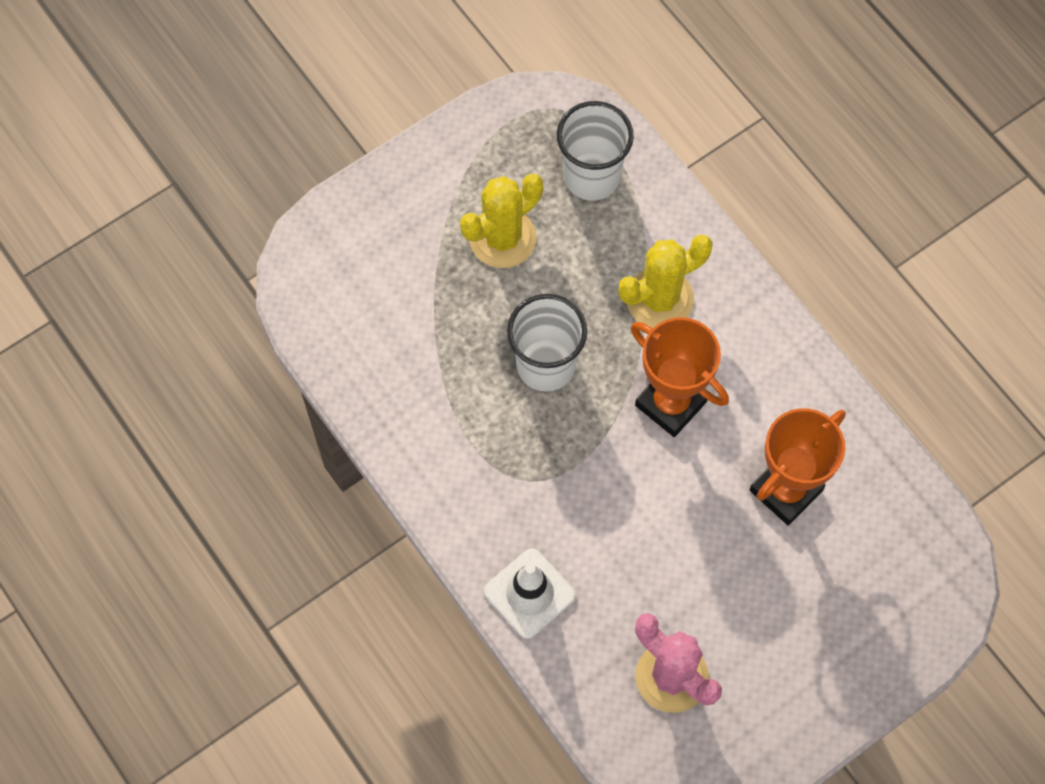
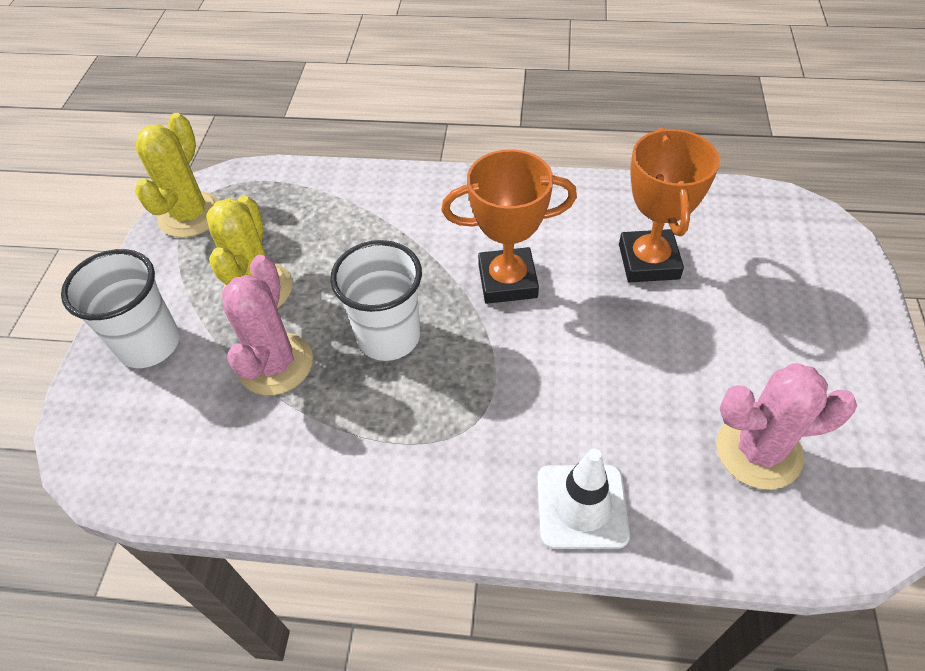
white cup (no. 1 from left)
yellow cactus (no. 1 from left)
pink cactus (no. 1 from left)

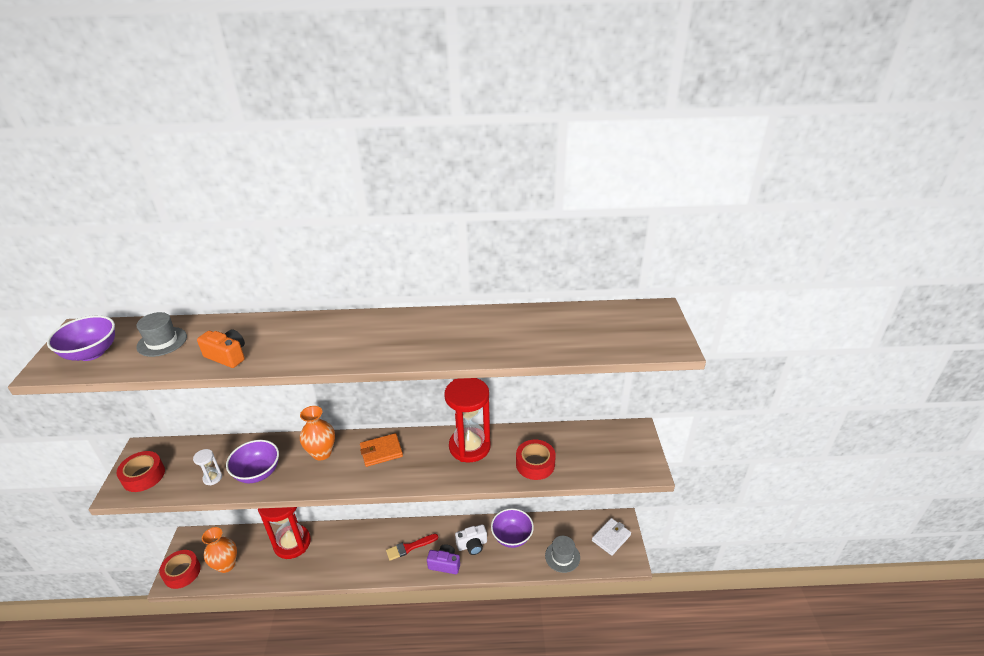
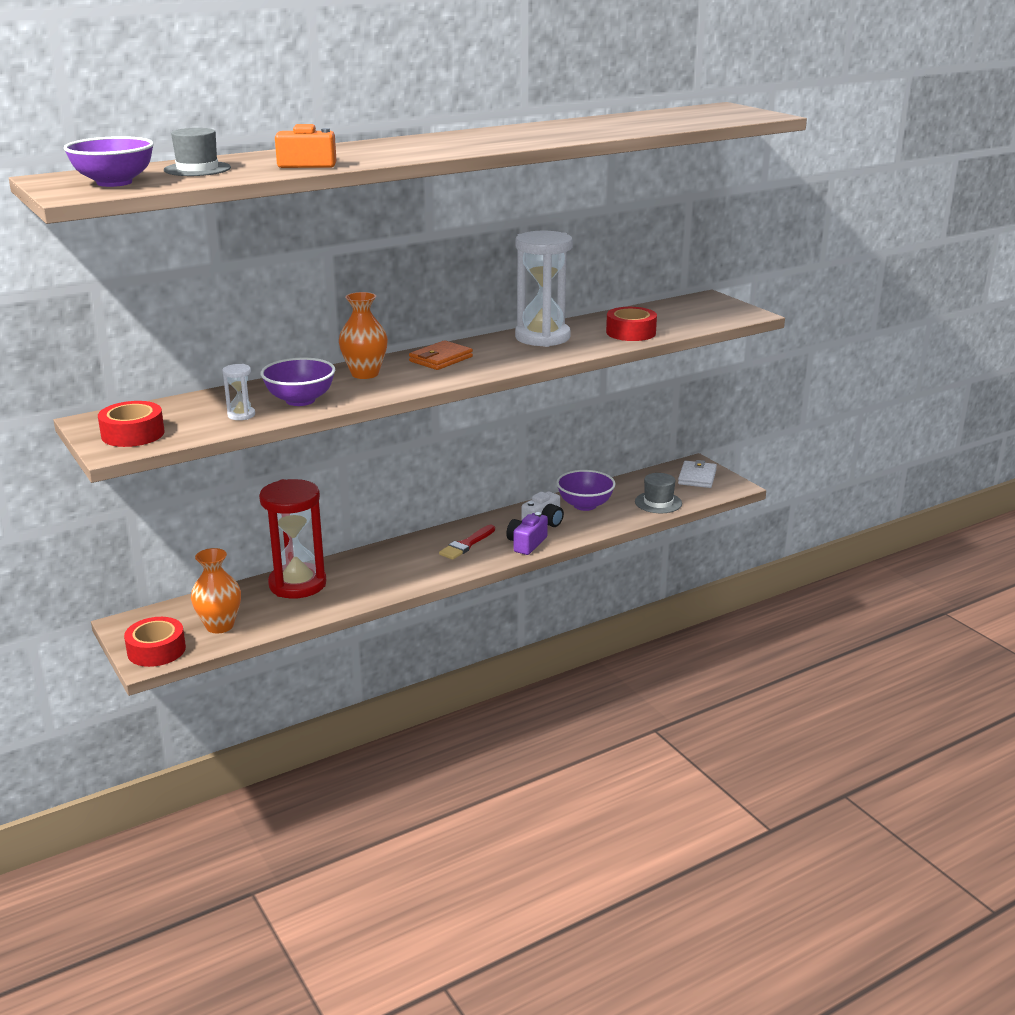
purple camera
white hourglass (no. 2 from left)

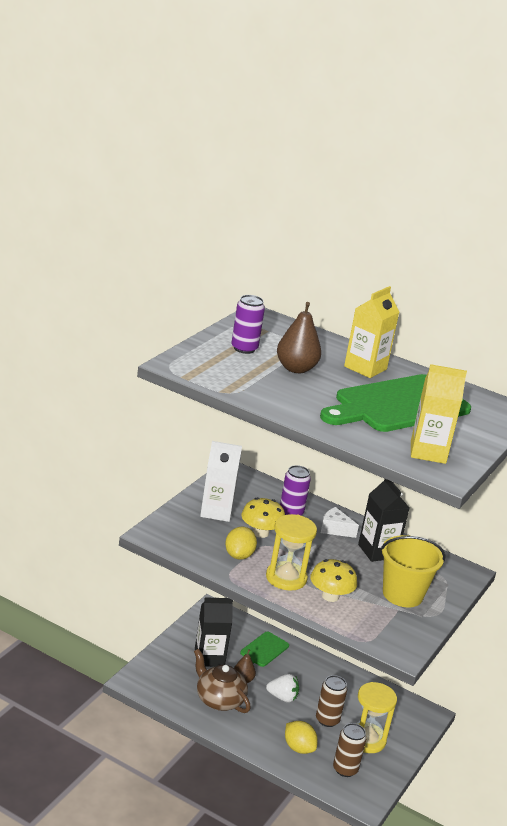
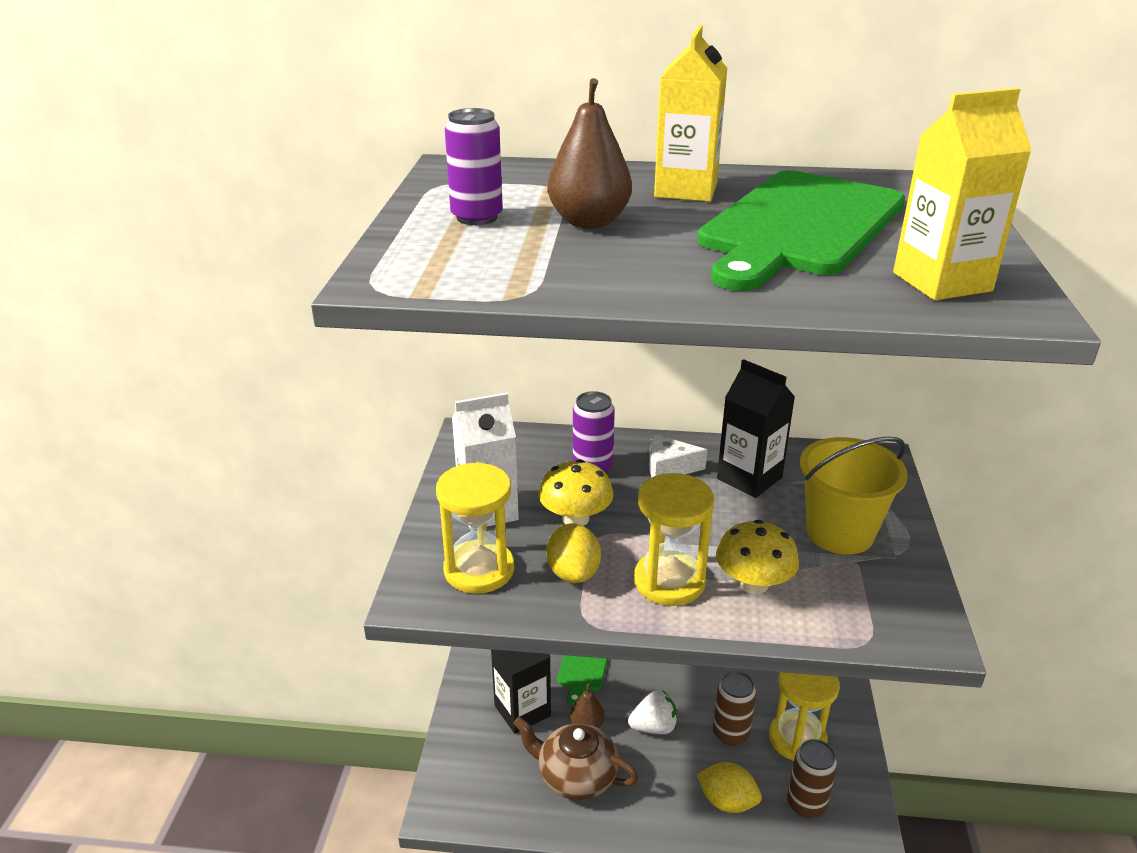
yellow hourglass (no. 1 from left)

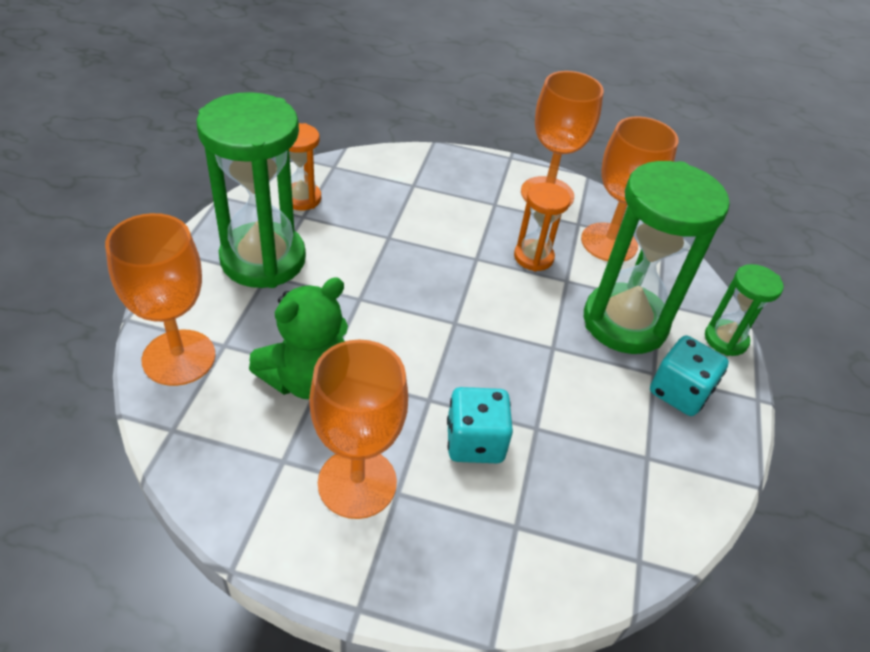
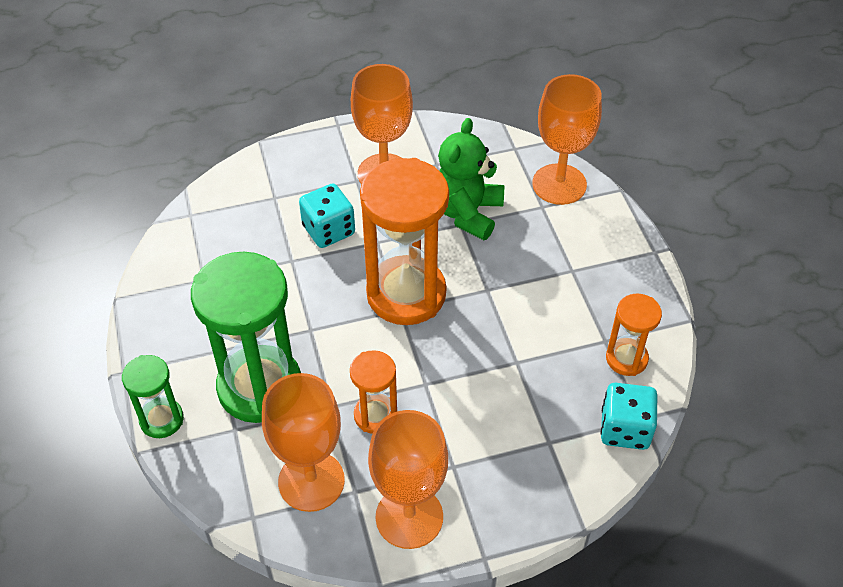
green hourglass (no. 1 from left in the first image)
turquoise dice (no. 2 from left)
orange hourglass (no. 2 from left)

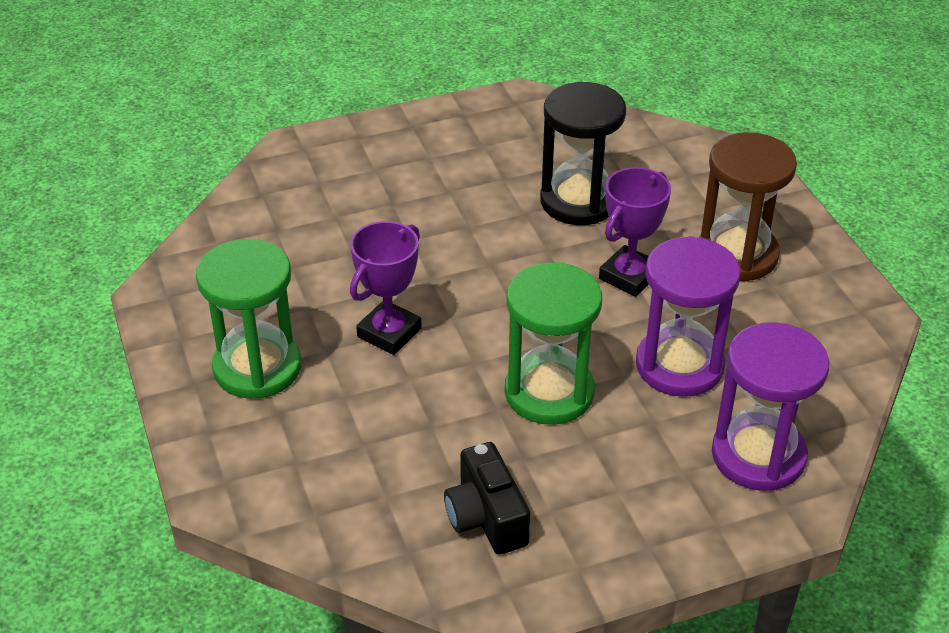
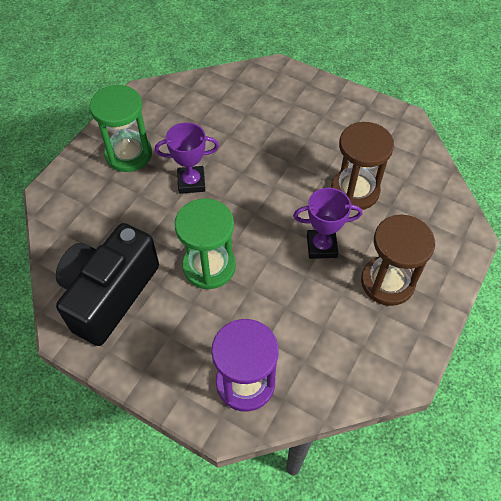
black camera
brown hourglass (no. 1 from left)
purple hourglass (no. 1 from left in the first image)

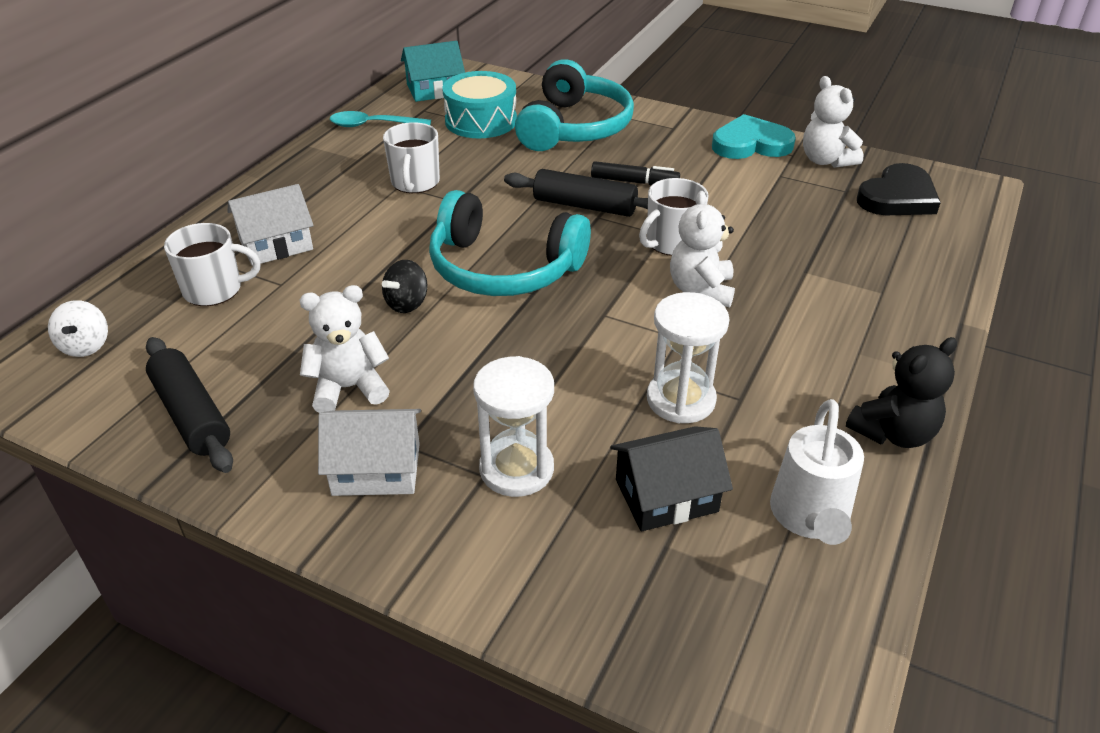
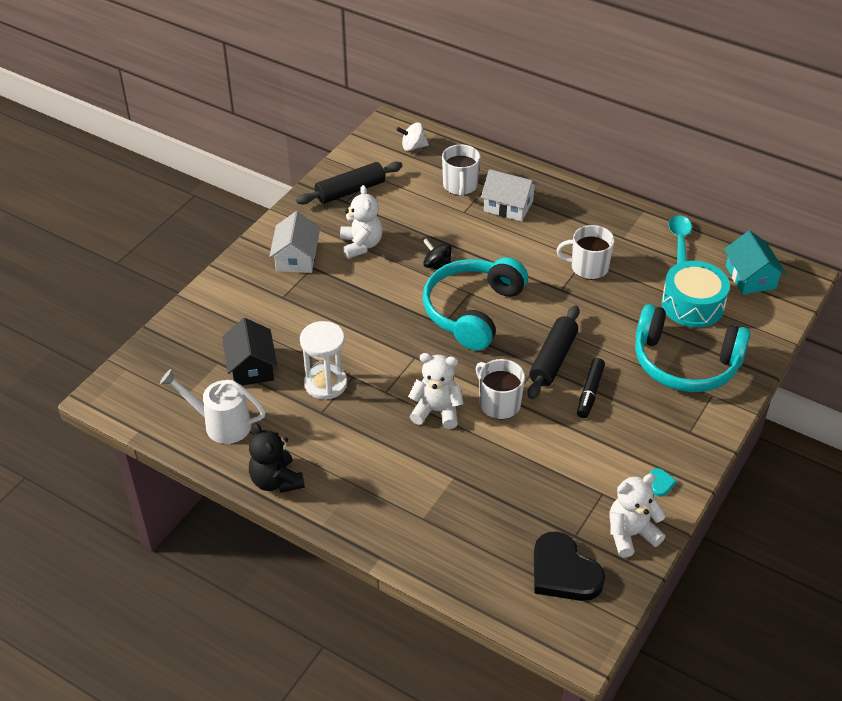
white house (no. 2 from left)
white hourglass (no. 1 from left in the first image)
turquoise heart

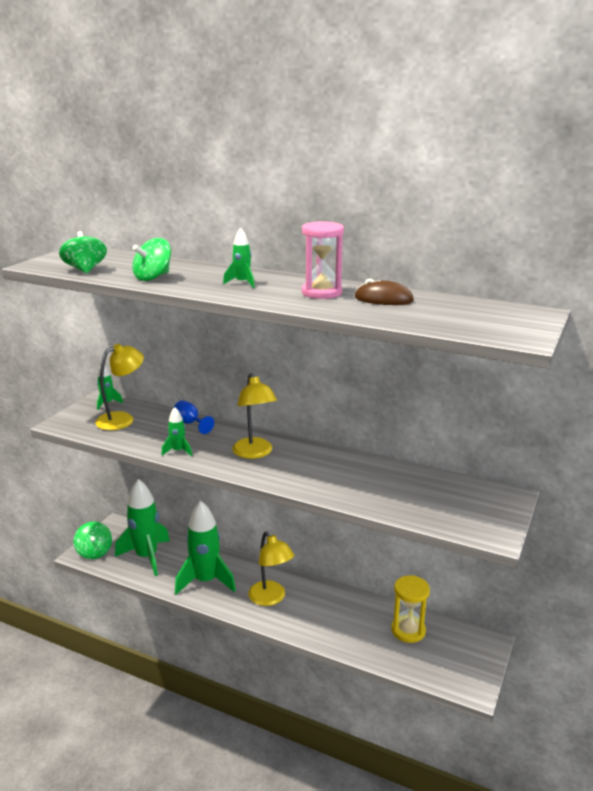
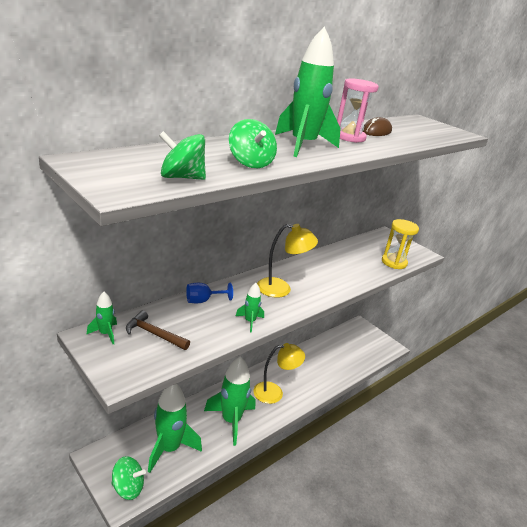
brown hammer
green rocket (no. 5 from left)
yellow hourglass

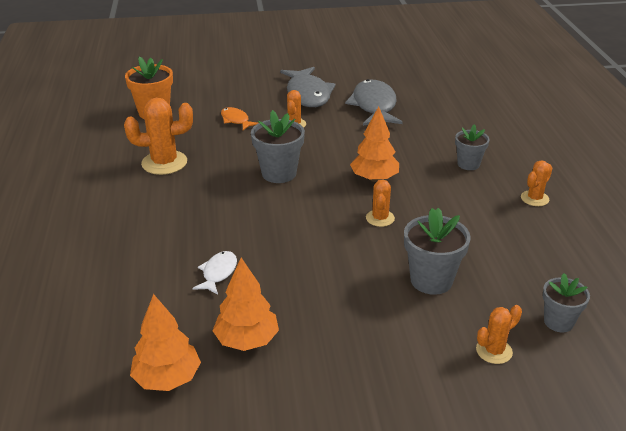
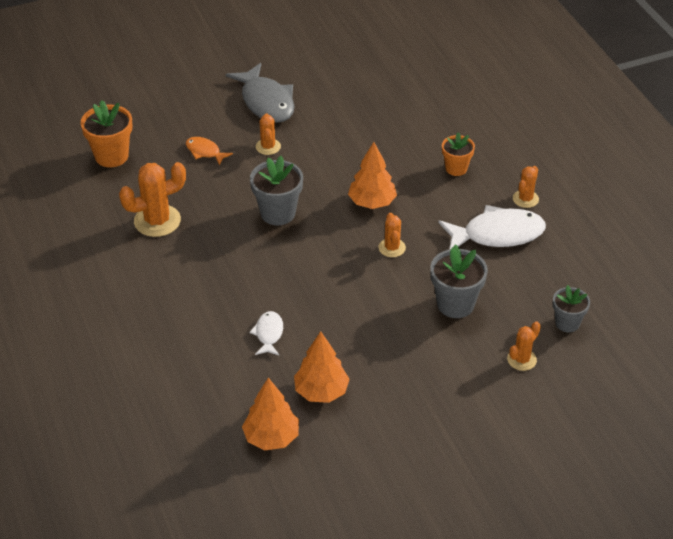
grey fish (no. 2 from left in the first image)
orange flower pot (no. 2 from left)
white fish (no. 2 from left)

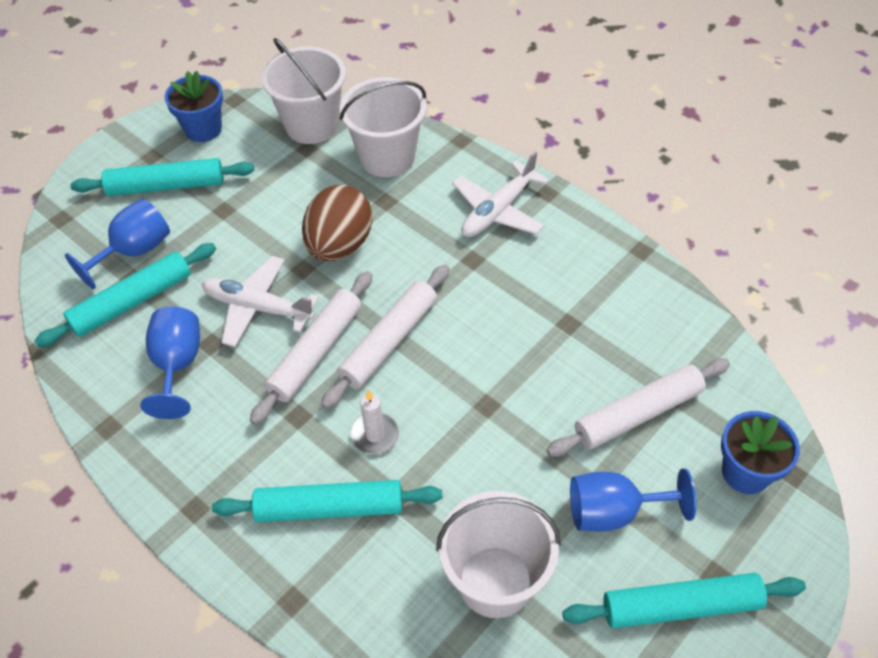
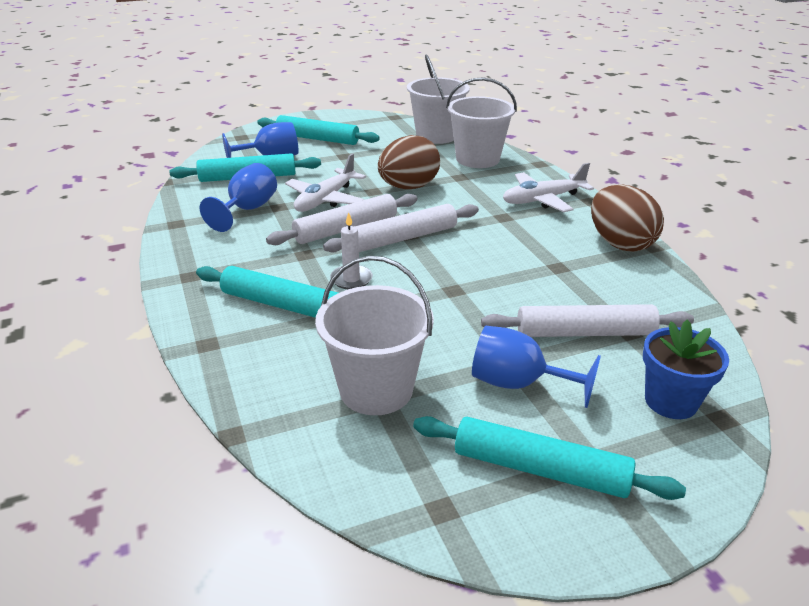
blue flower pot (no. 1 from left in the first image)
white plane (no. 1 from left)
brown egg (no. 2 from left)

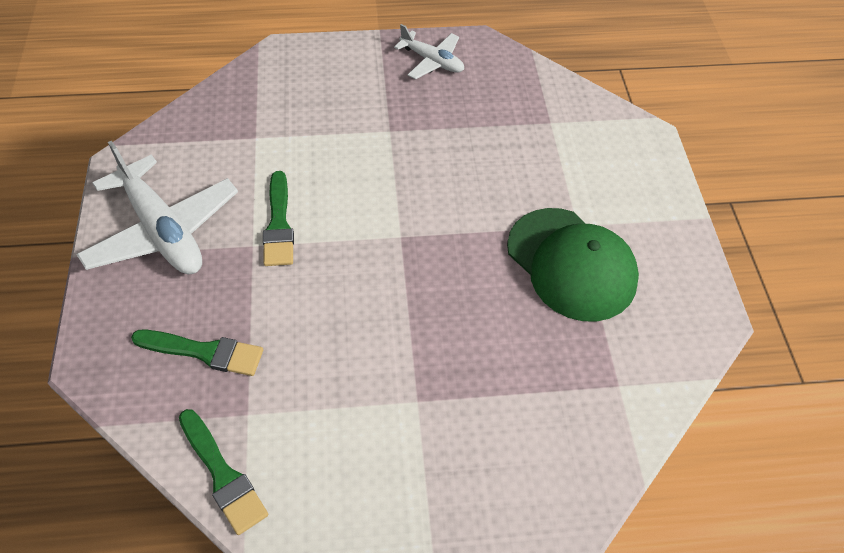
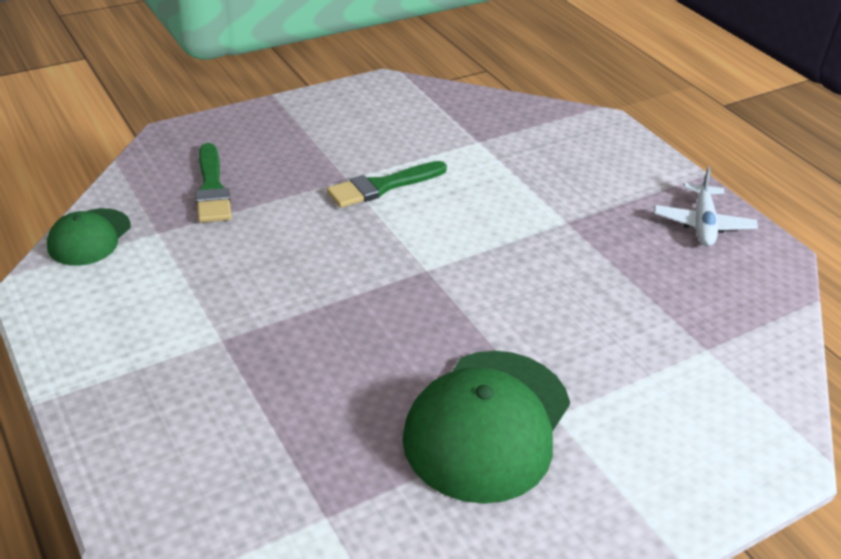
white plane (no. 1 from left in the first image)
green cap (no. 1 from left)

